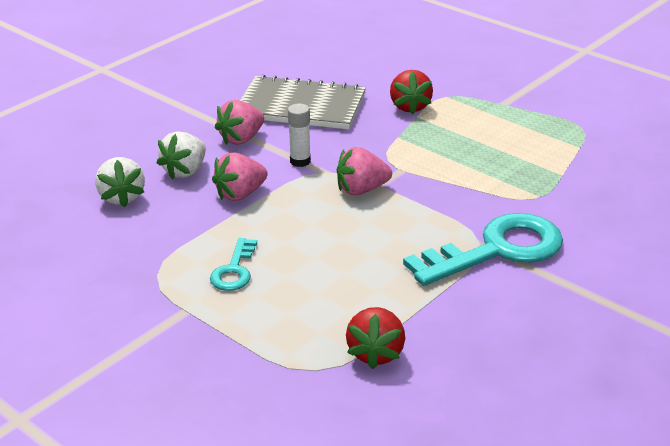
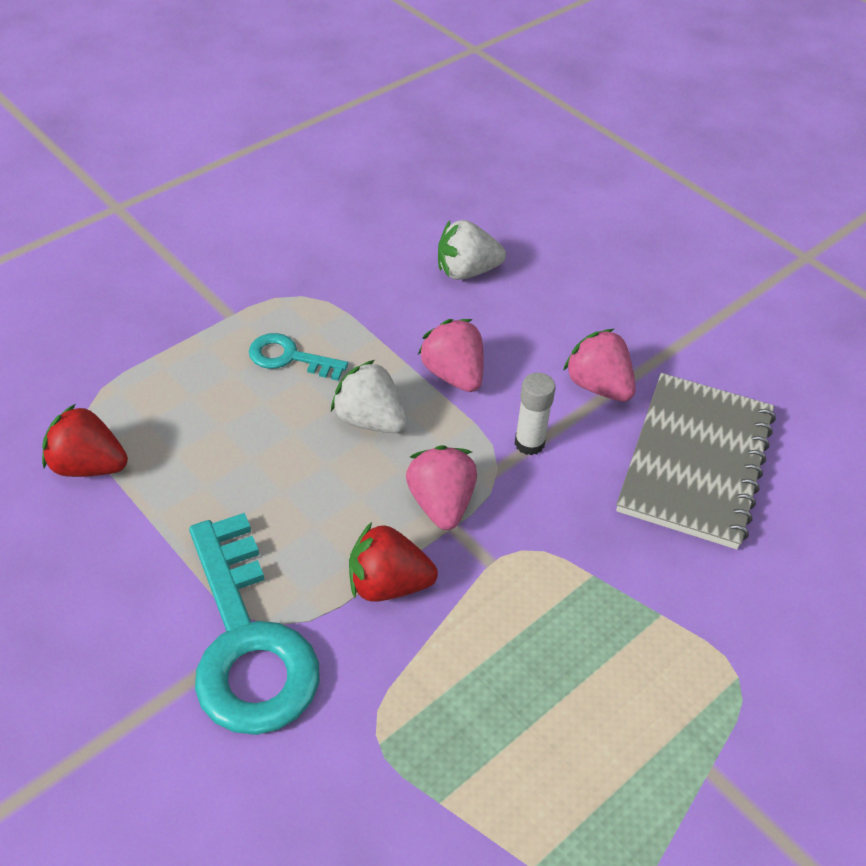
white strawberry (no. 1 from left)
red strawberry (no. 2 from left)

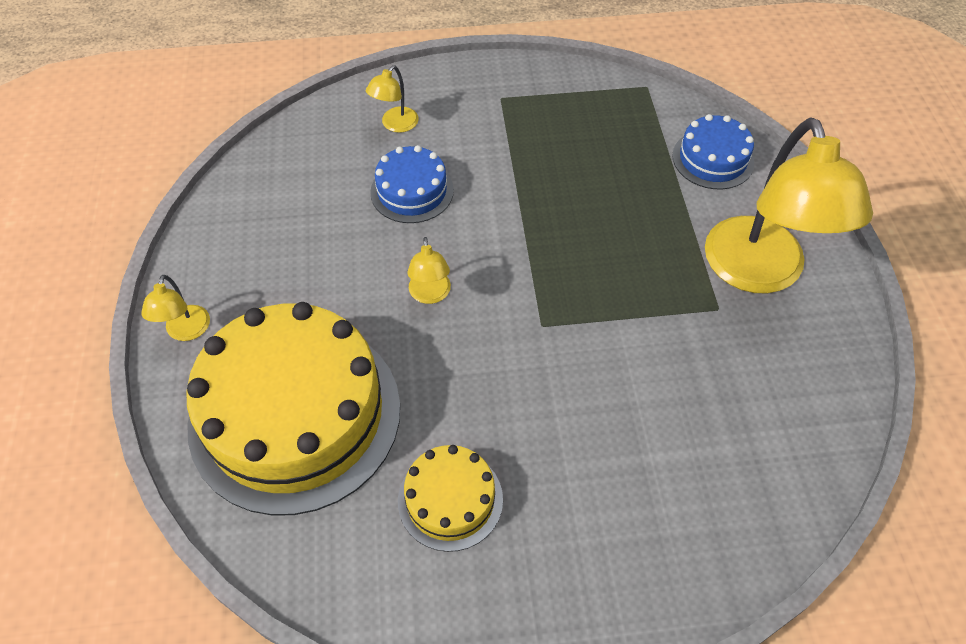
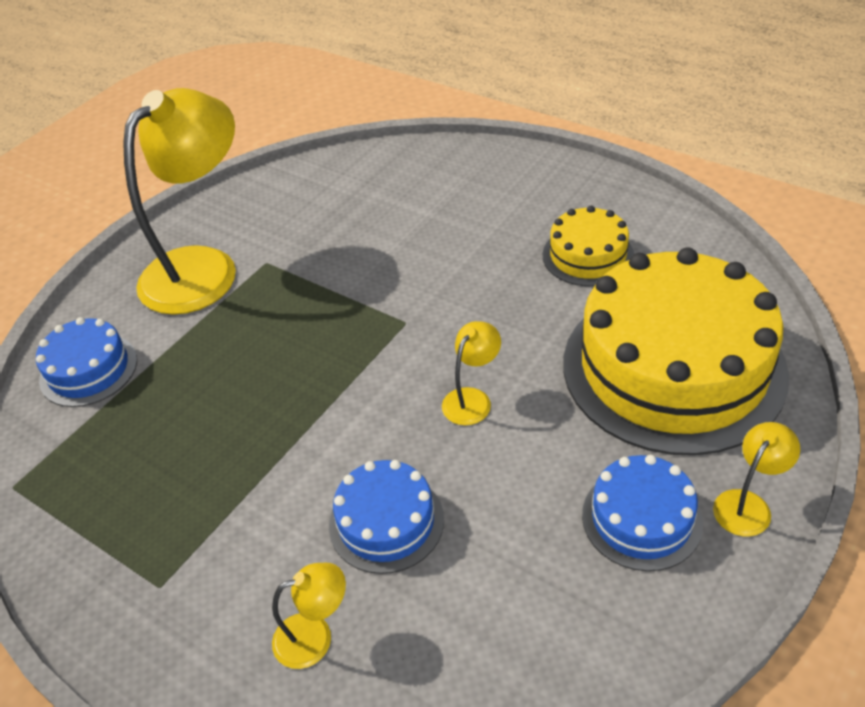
blue cake (no. 3 from left)

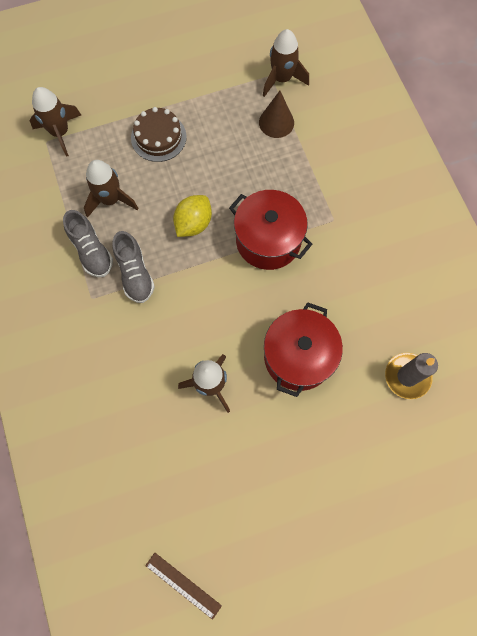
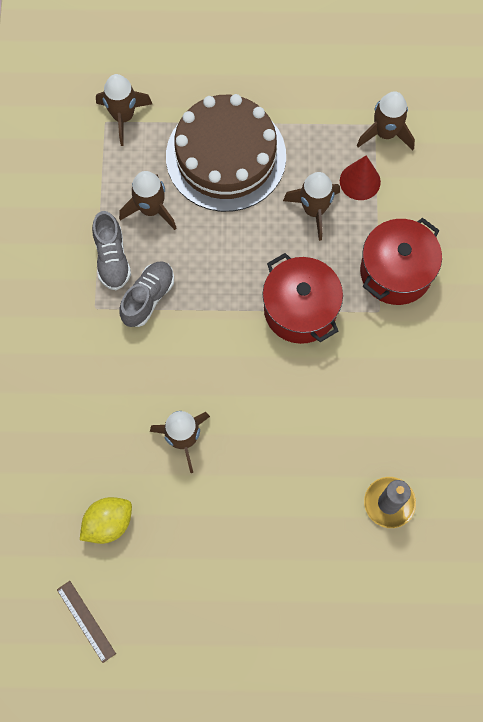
grey shoe (no. 2 from left)
brown cake
yellow lemon
red cone
red pot (no. 2 from left)
brown rocket (no. 4 from left)

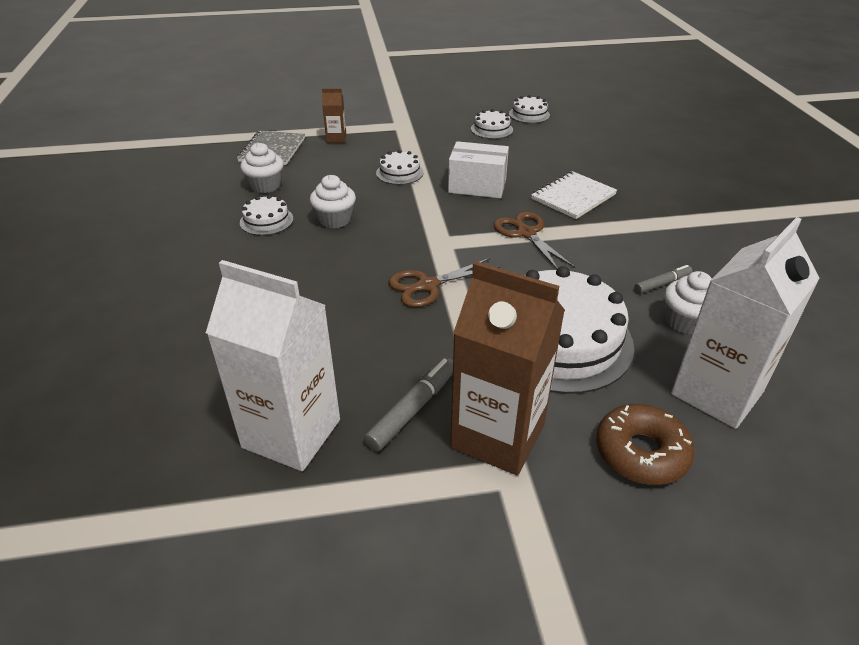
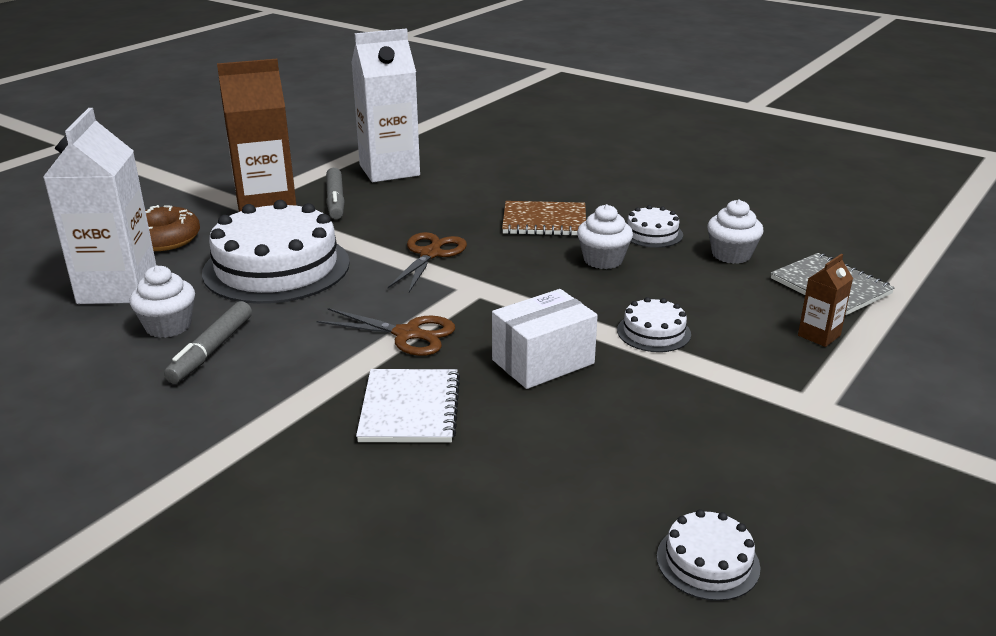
white cake (no. 3 from left in the first image)
grey marker (no. 1 from left)
brown notebook

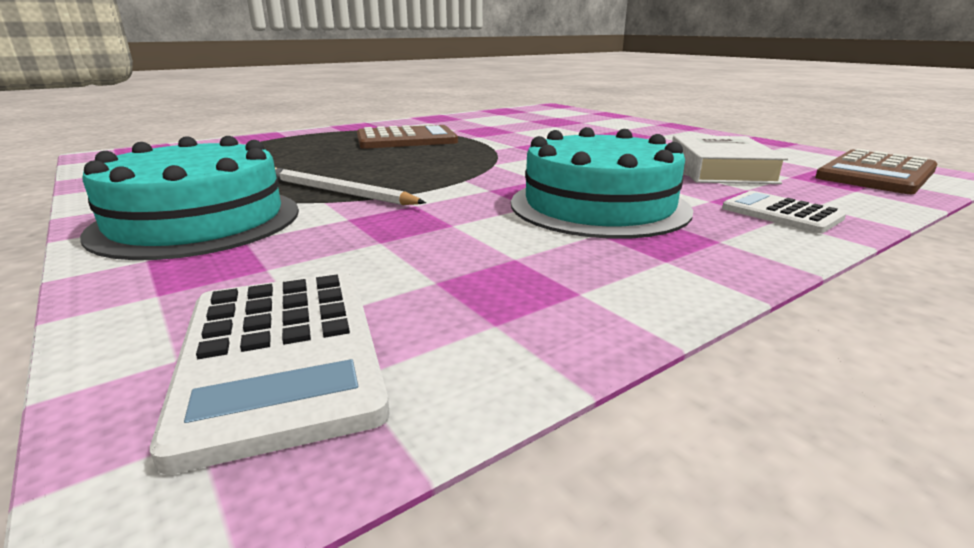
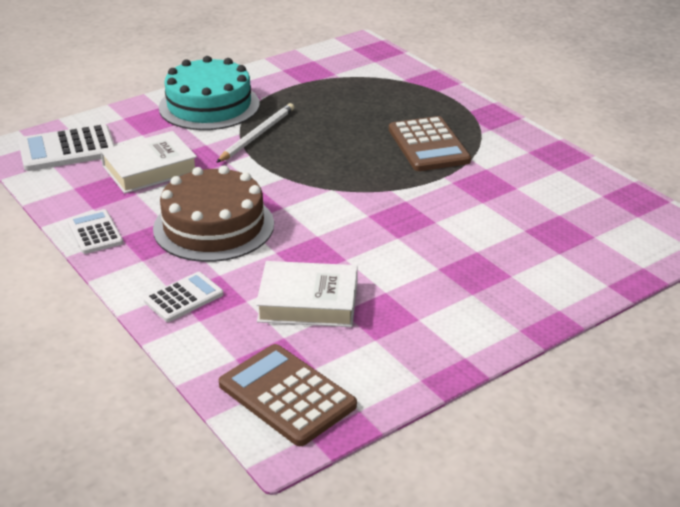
brown cake
white calculator (no. 2 from left)
white book (no. 1 from left)

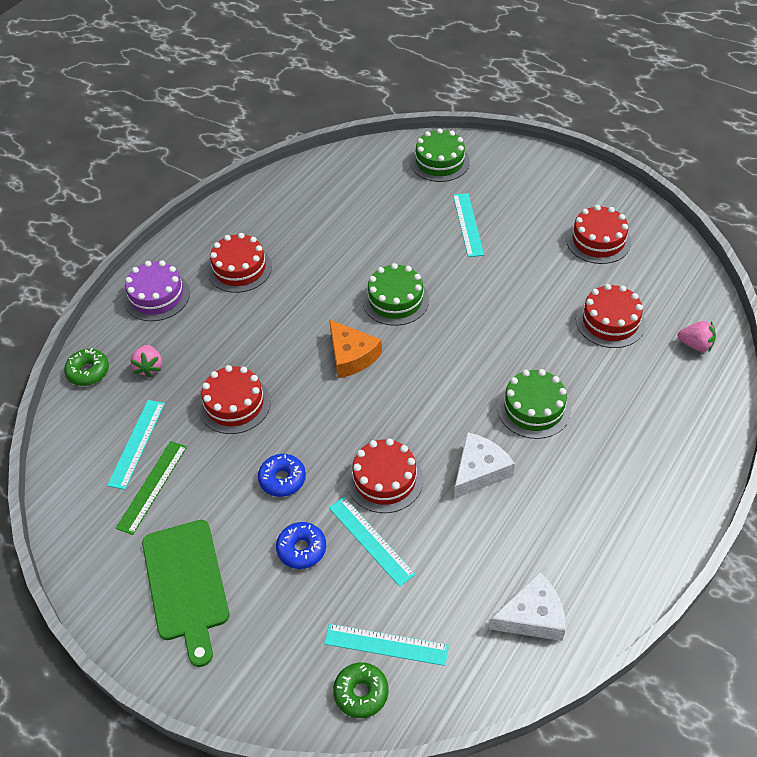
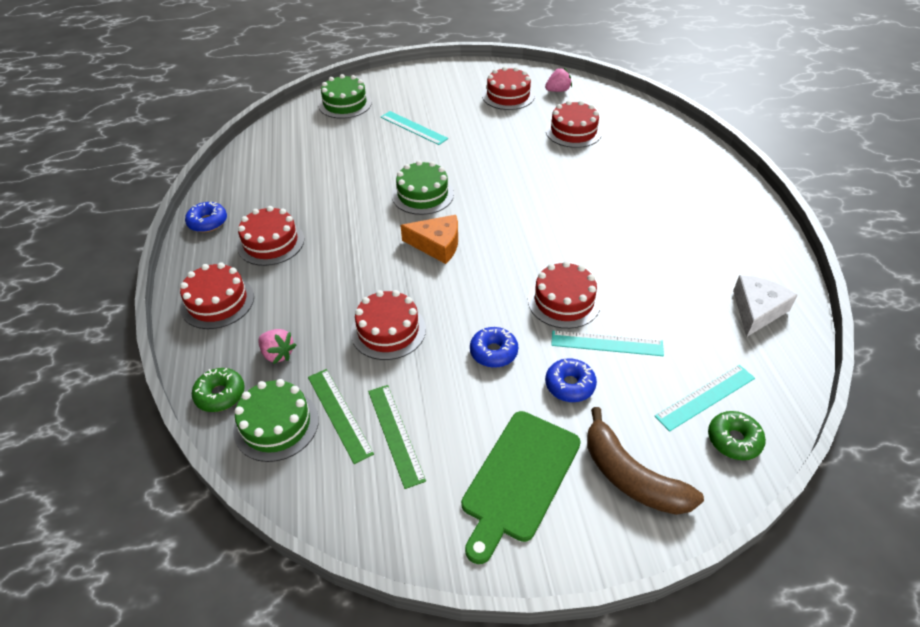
green ruler (no. 1 from left)
red cake (no. 1 from left)
green cutting board
white cheese (no. 1 from left in the first image)
green cake (no. 1 from left)
pink strawberry (no. 2 from left)
blue donut (no. 1 from left)
brown banana

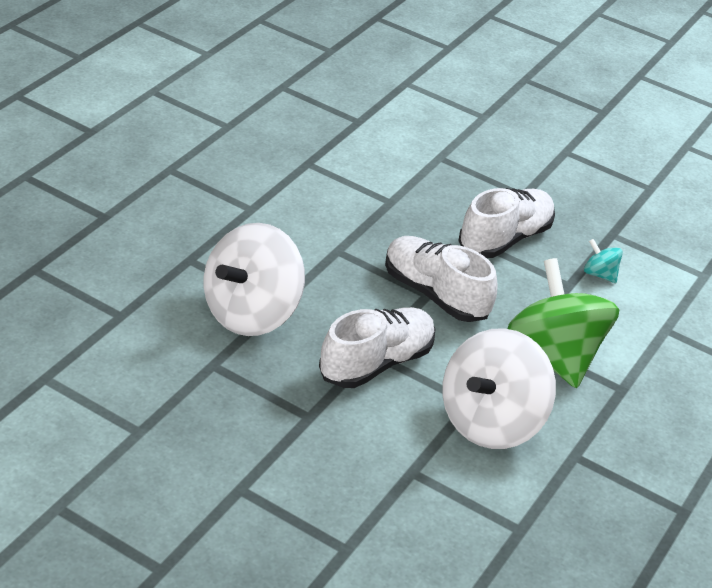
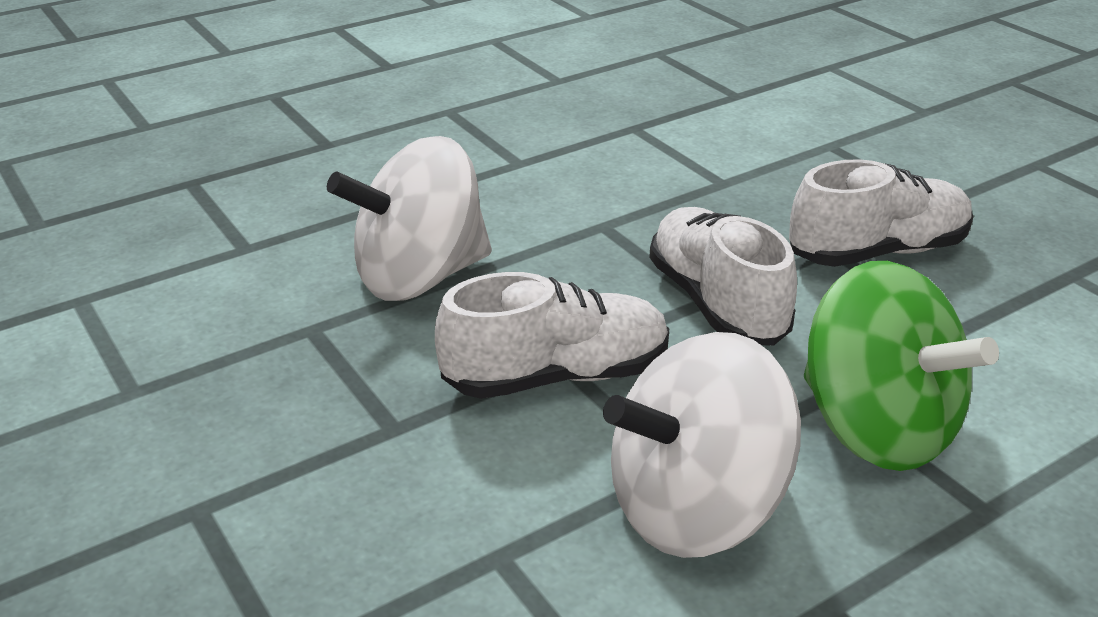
green spinning top
turquoise spinning top

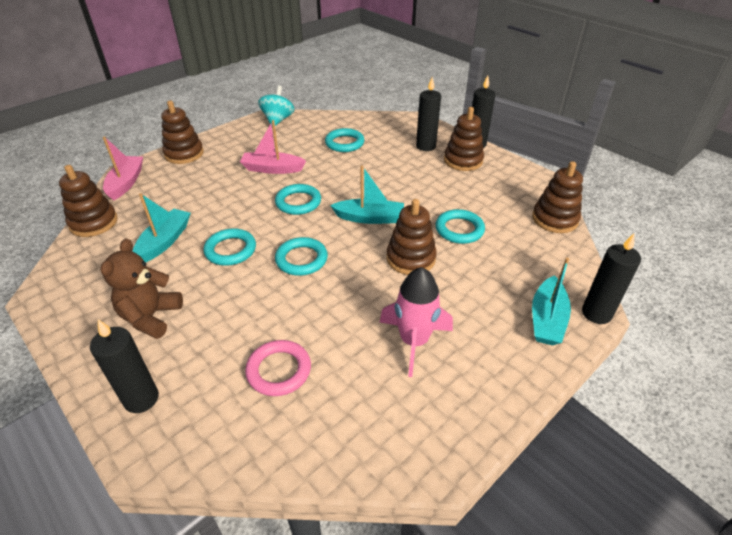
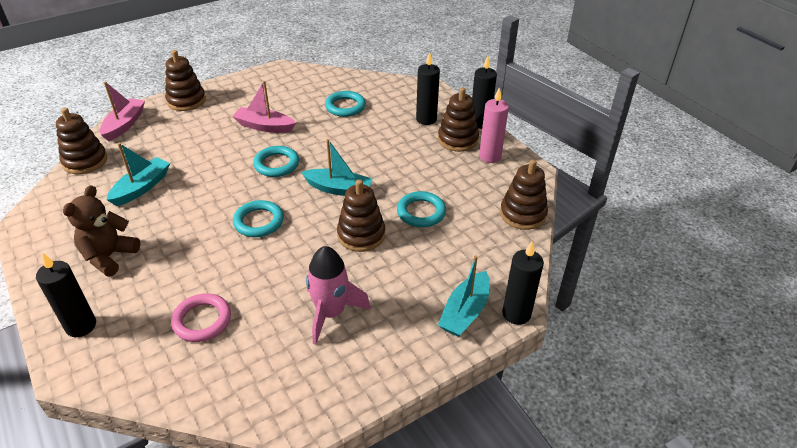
turquoise ring (no. 1 from left in the first image)
turquoise spinning top
pink candle

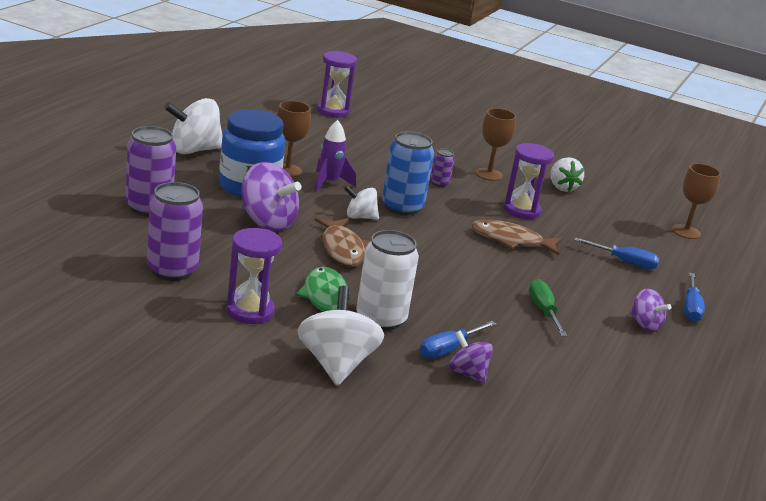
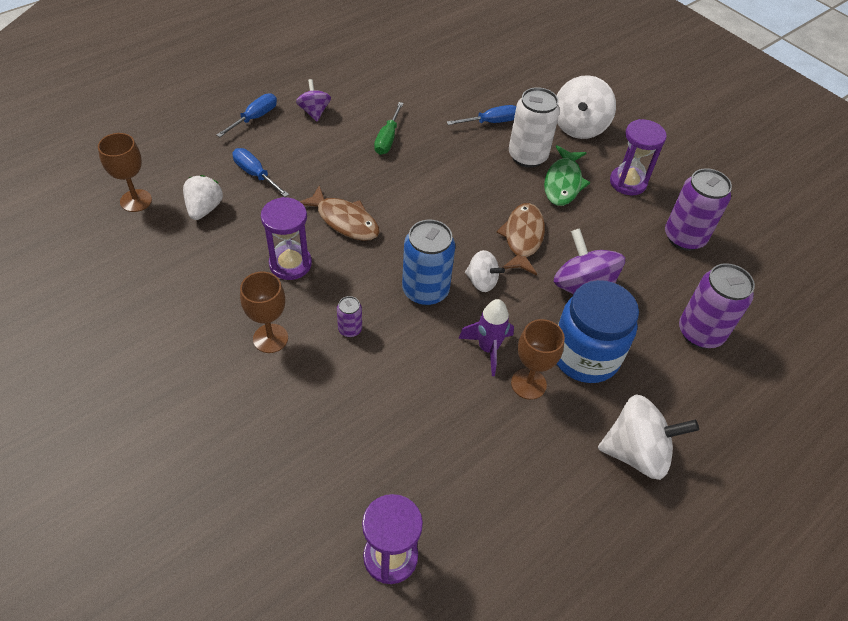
purple spinning top (no. 2 from left in the first image)
white strawberry

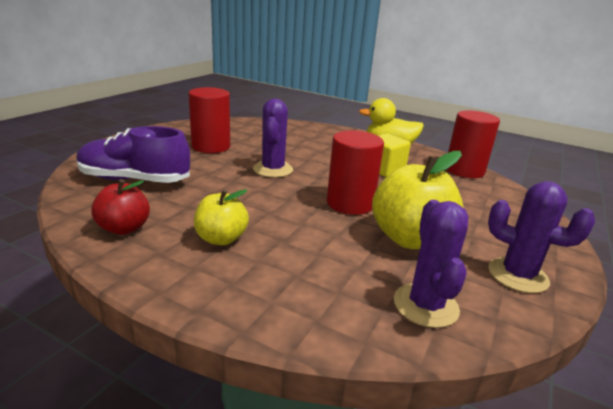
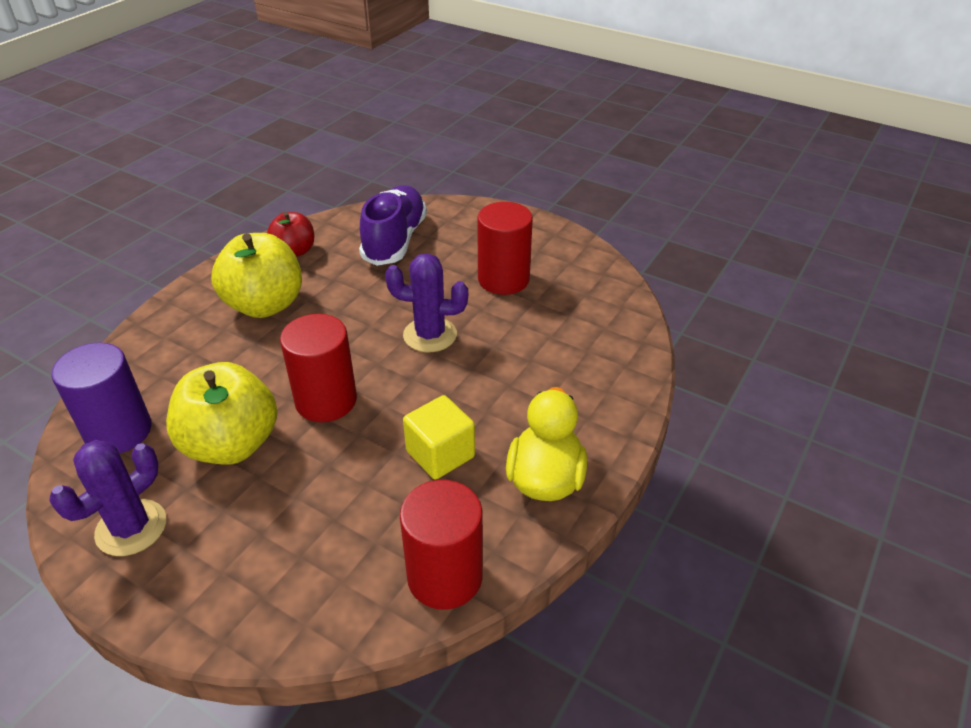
yellow apple (no. 2 from left)
purple cylinder

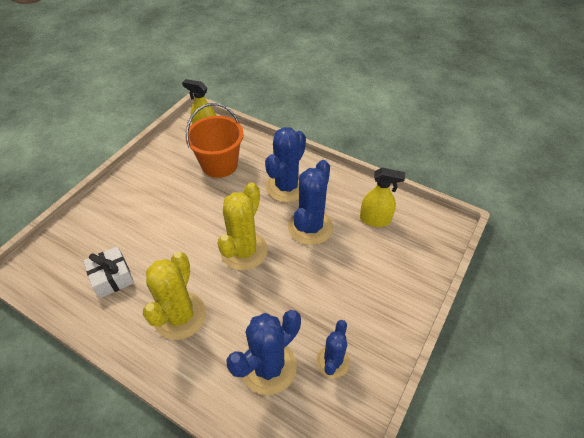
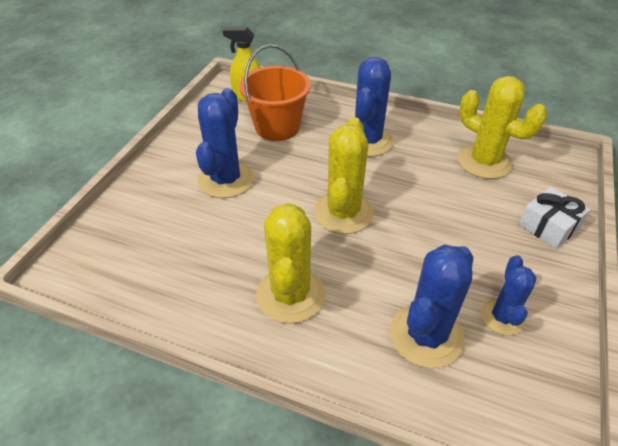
white gift
blue cactus (no. 1 from left)
yellow cactus (no. 3 from left)

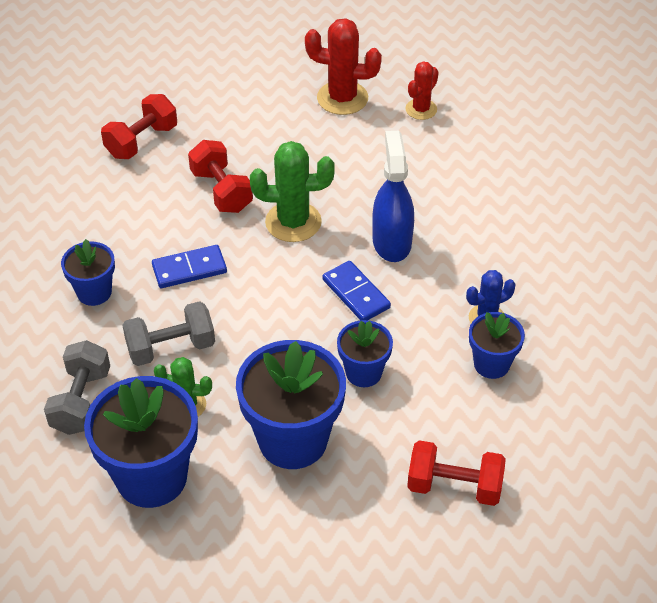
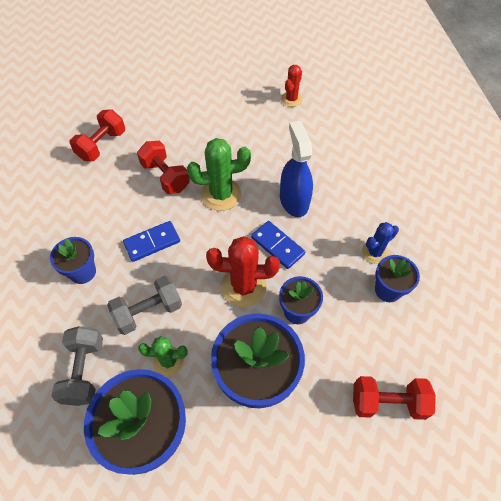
red cactus (no. 1 from left)

